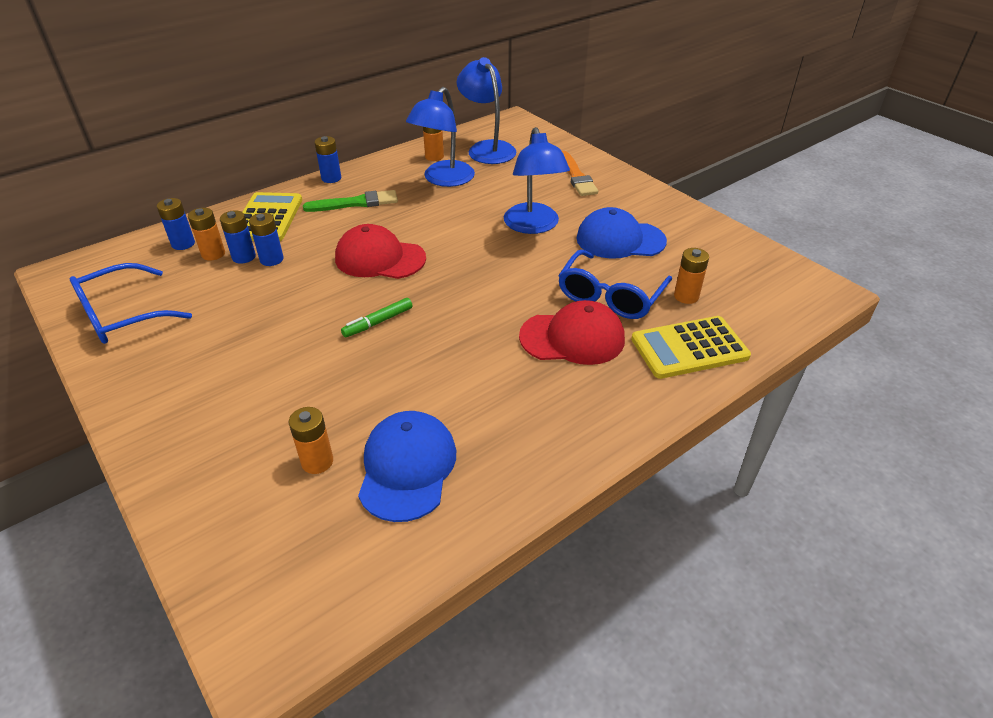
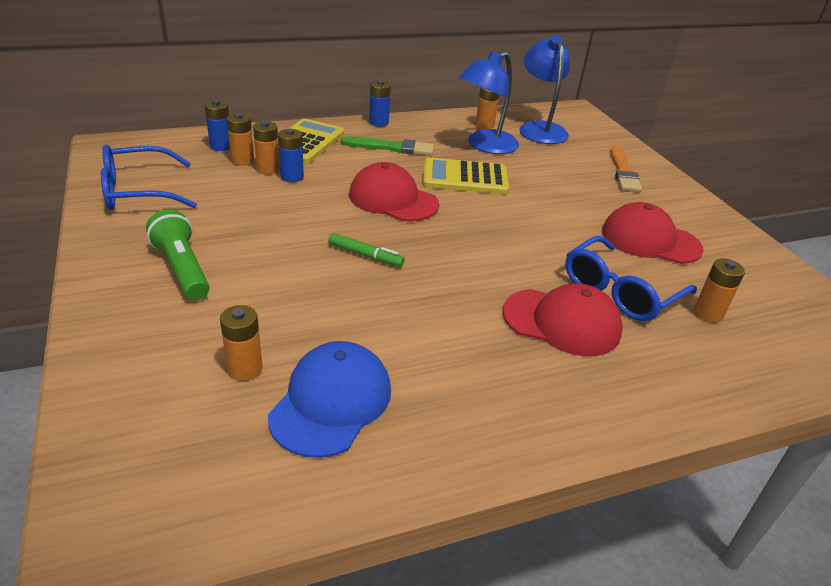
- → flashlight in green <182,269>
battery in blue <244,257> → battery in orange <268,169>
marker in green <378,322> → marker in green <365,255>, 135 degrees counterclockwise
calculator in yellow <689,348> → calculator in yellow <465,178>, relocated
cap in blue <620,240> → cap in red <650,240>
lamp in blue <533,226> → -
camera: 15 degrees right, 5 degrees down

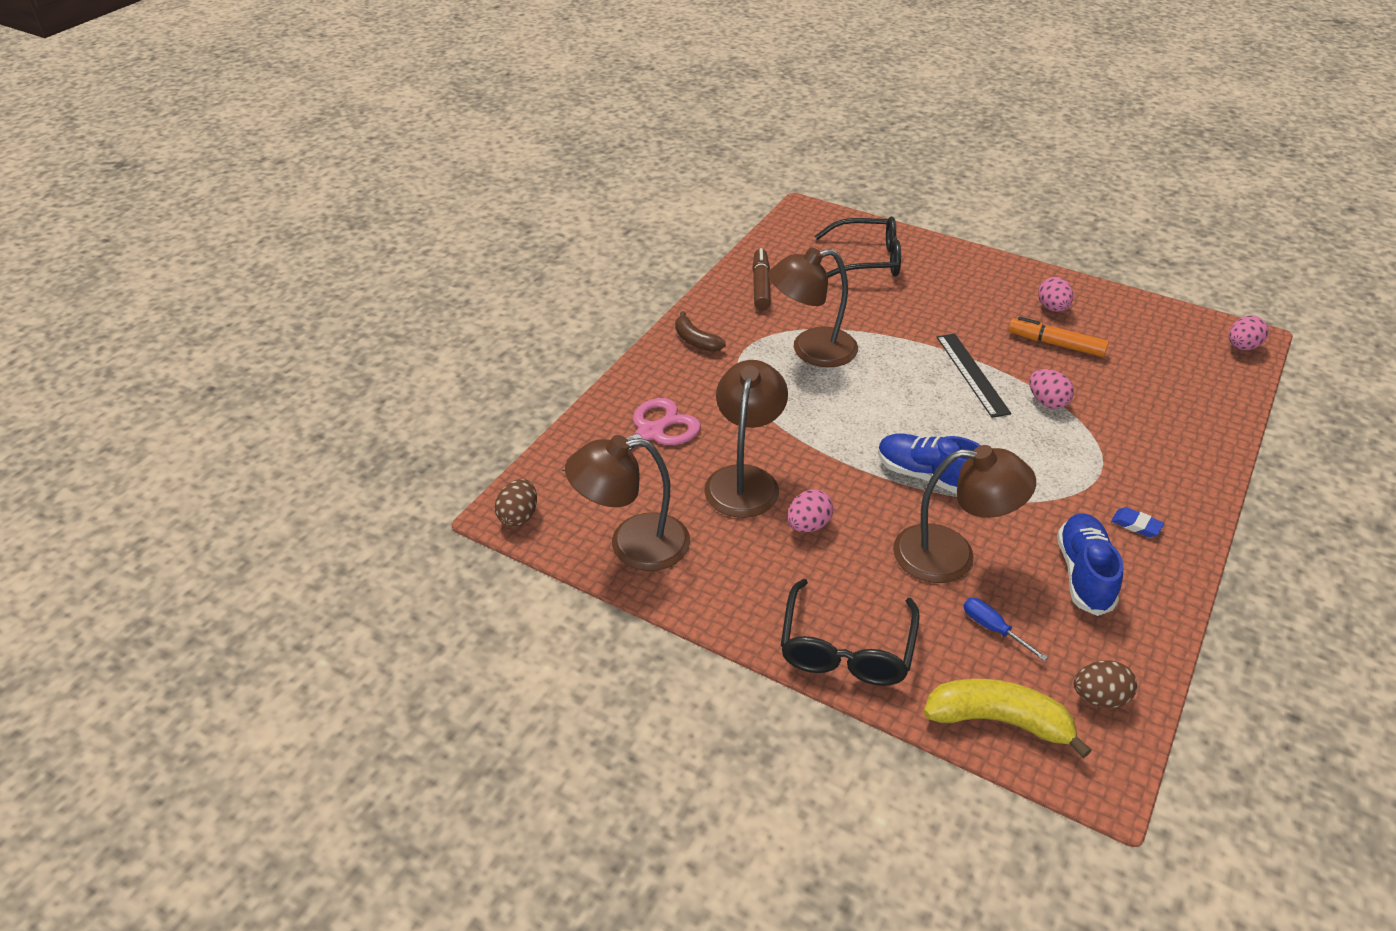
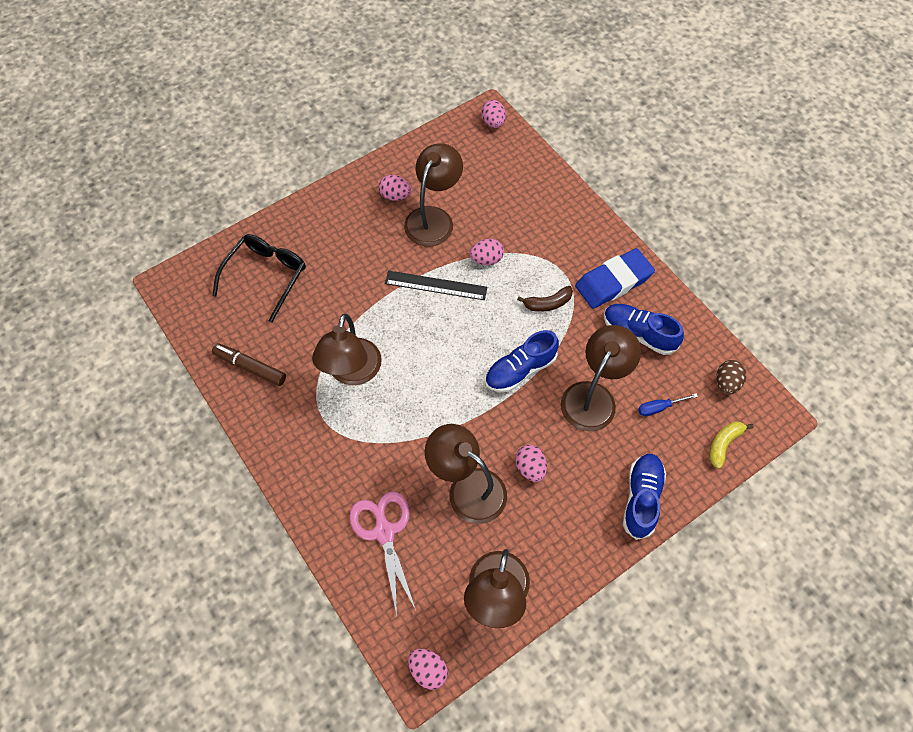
marker in orange <1055,344> → lamp in brown <433,218>
egg in brown <519,516> → egg in pink <428,670>
banana in brown <696,341> → banana in brown <548,303>, relocated
eraser in blue <1136,525> → eraser in blue <613,282>, x2.45
glasses in black <846,647> → shoe in blue <641,498>
banana in yellow <998,720> → banana in yellow <723,444>, x0.63
camera: 65 degrees left, 20 degrees up

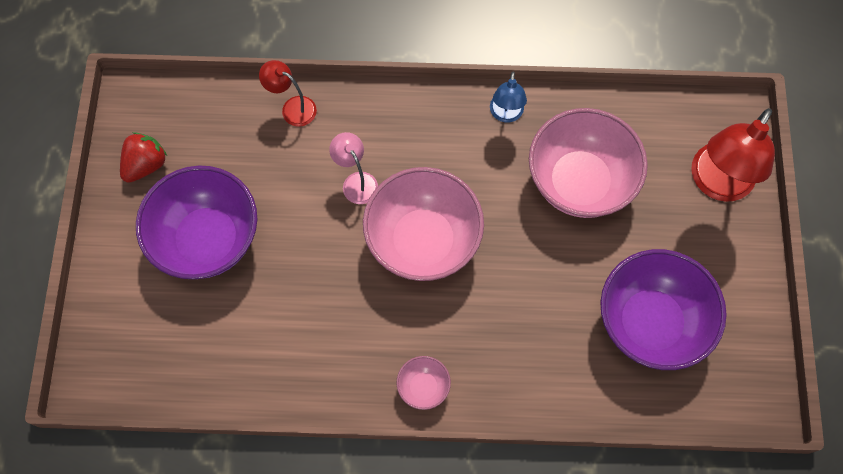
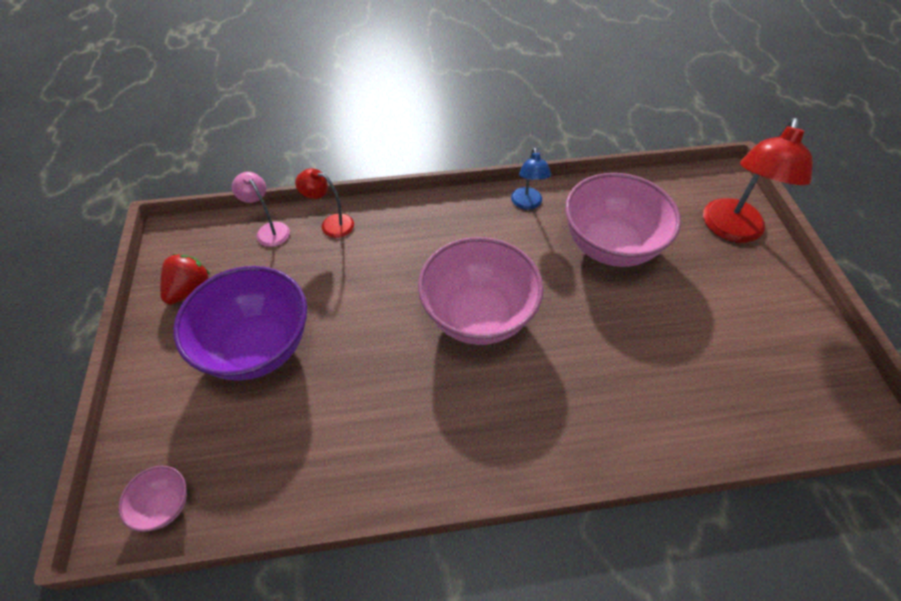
bowl in pink <423,387> → bowl in pink <165,505>, relocated
lamp in pink <356,181> → lamp in pink <269,230>, relocated
bowl in purple <650,322> → -
camera: 10 degrees left, 15 degrees down

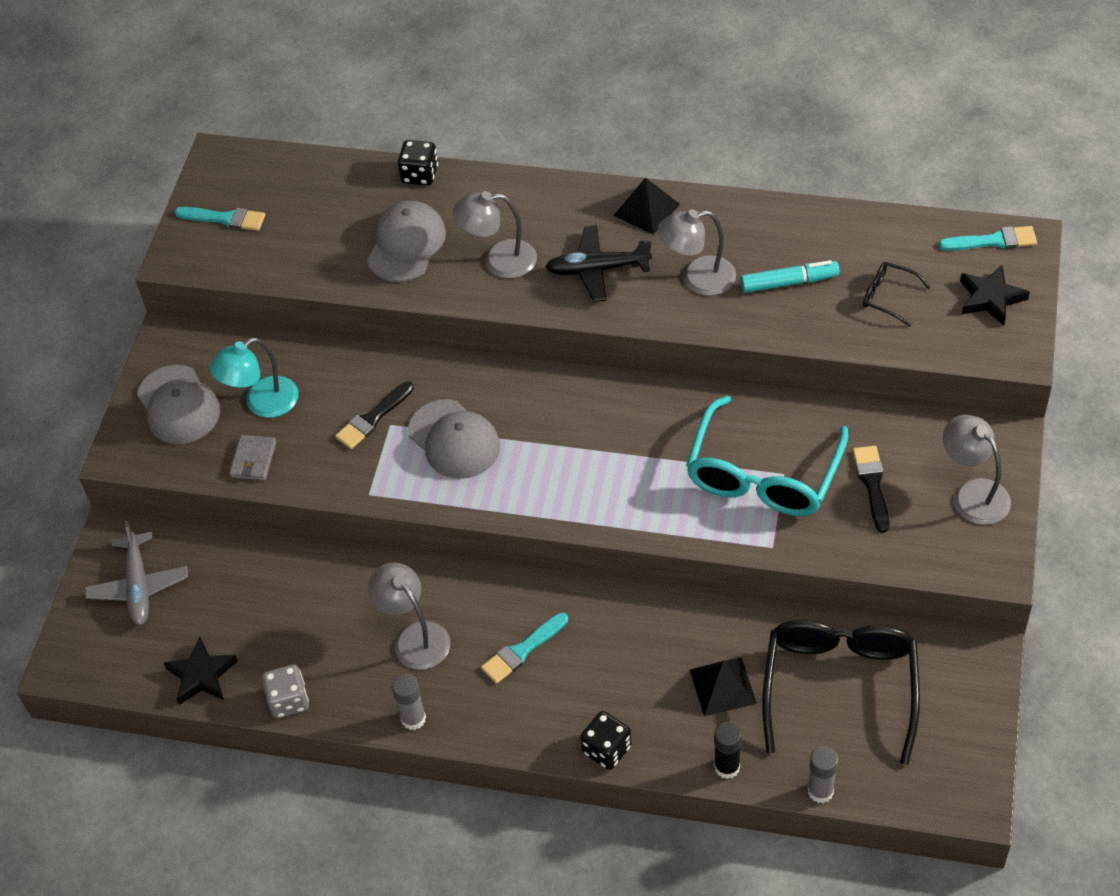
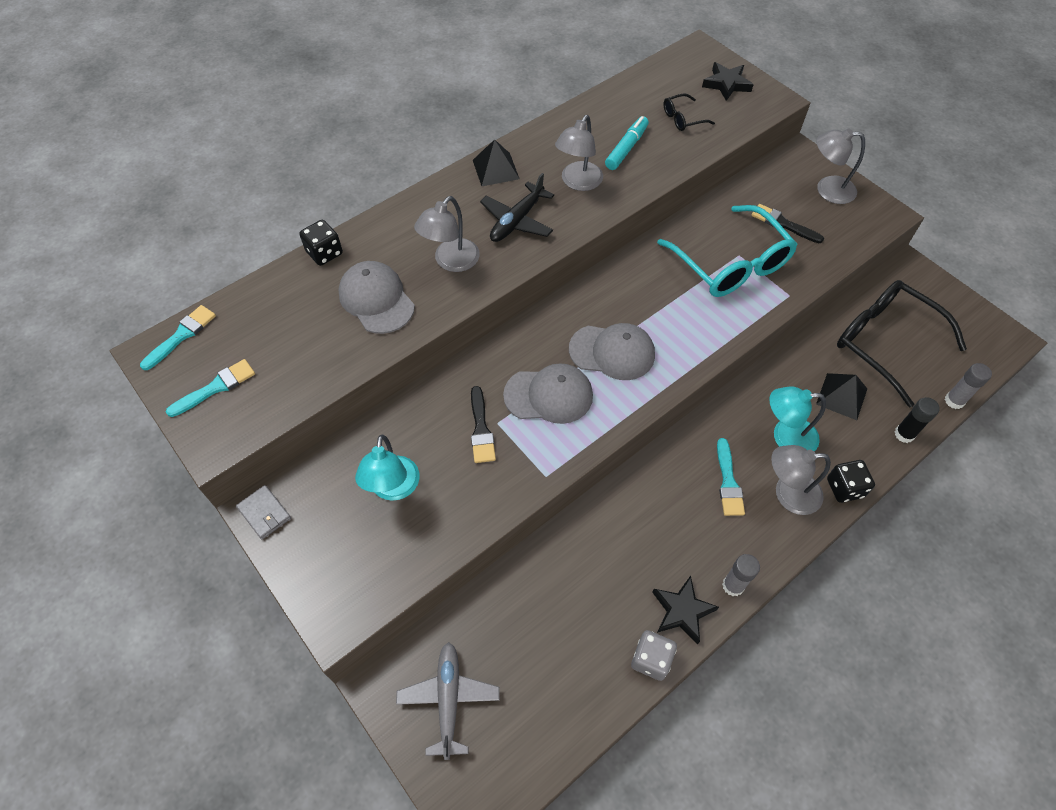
brush in turquoise <993,241> → brush in turquoise <181,335>, relocated
wallet in grey <253,460> → wallet in grey <264,513>, relocated
plane in grey <139,586> → plane in grey <448,699>, 120 degrees counterclockwise
cap in grey <178,405> → cap in grey <612,352>, relocated
star in black <202,675> → star in black <682,611>, relocated
- → lamp in turquoise <785,437>
lamp in grey <414,637> → lamp in grey <788,493>, relocated
camera: 55 degrees left, 5 degrees up

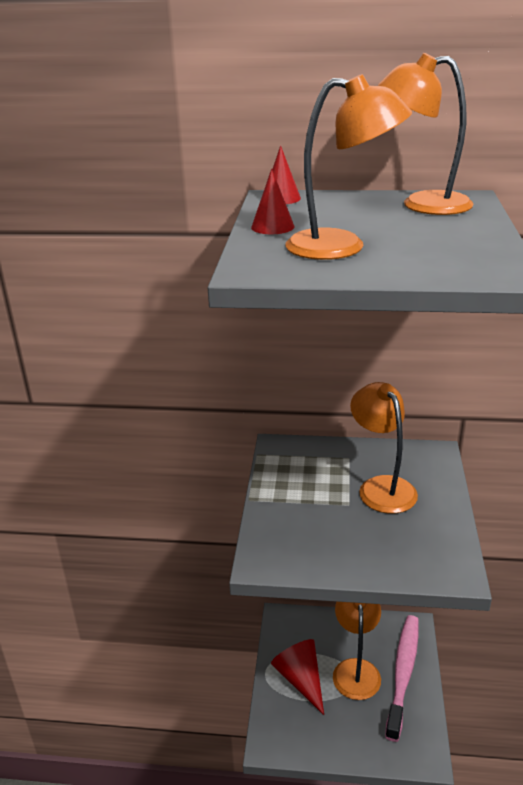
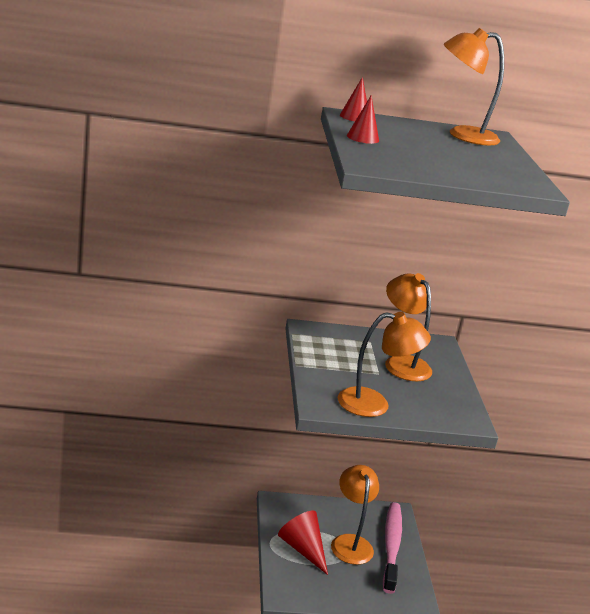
lamp in orange <342,247> → lamp in orange <374,404>, relocated
camera: 15 degrees left, 5 degrees down

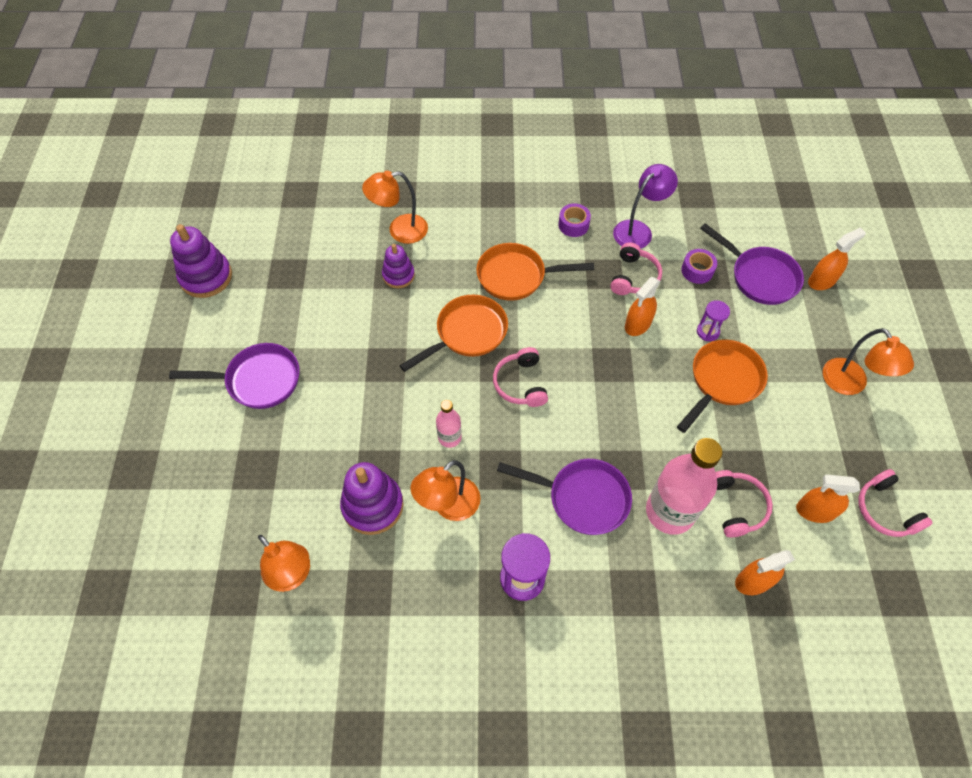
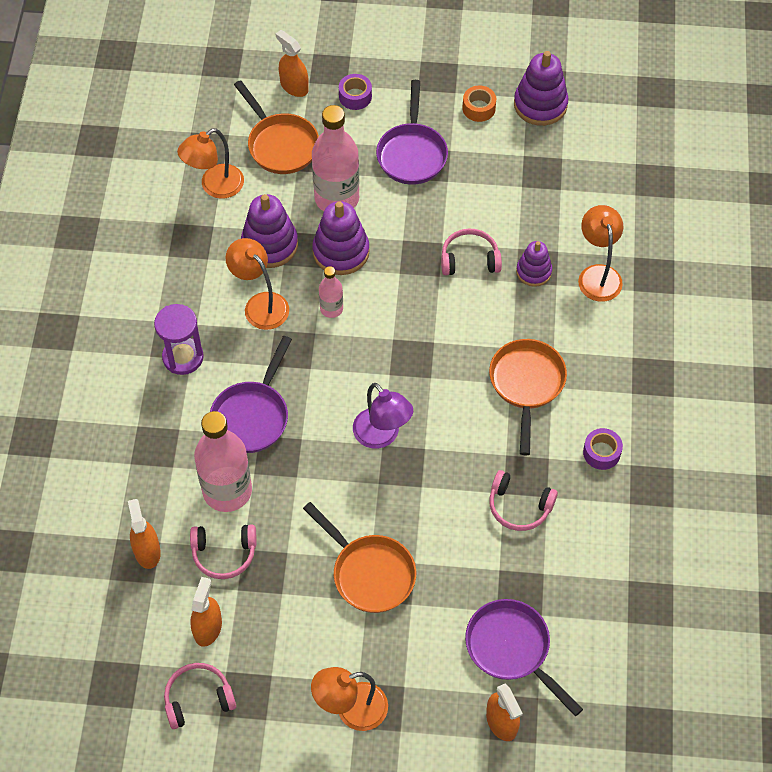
pan in orange <467,333> → pan in orange <280,145>, relocated
spray bottle in orange <637,324> → spray bottle in orange <294,86>, relocated
- → bottle in pink <337,198>
- → stacking toy in purple <341,252>
tape in purple <697,271> → tape in purple <355,96>, relocated
lamp in purple <638,230> → lamp in purple <382,436>, relocated
headphones in pink <520,383> → headphones in pink <469,259>, relocated
- → tape in orange <478,108>
pan in purple <760,277> → pan in purple <511,649>, 90 degrees clockwise
hourglass in purple <707,332> → -
camera: 95 degrees right, 0 degrees up

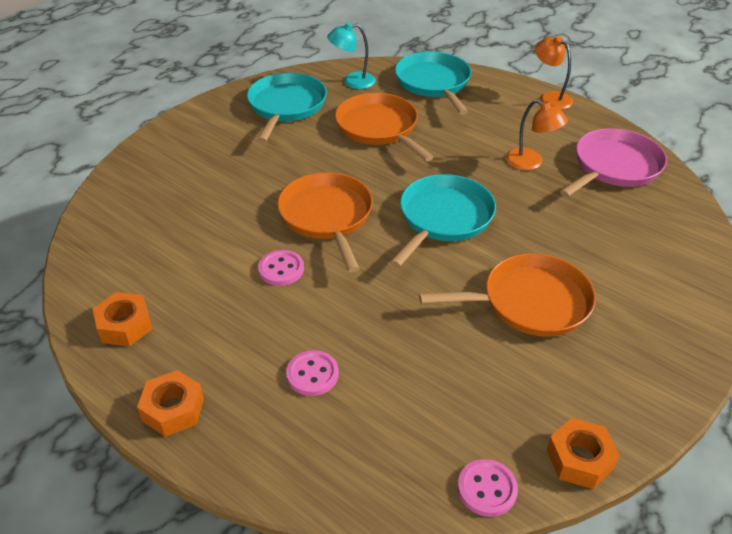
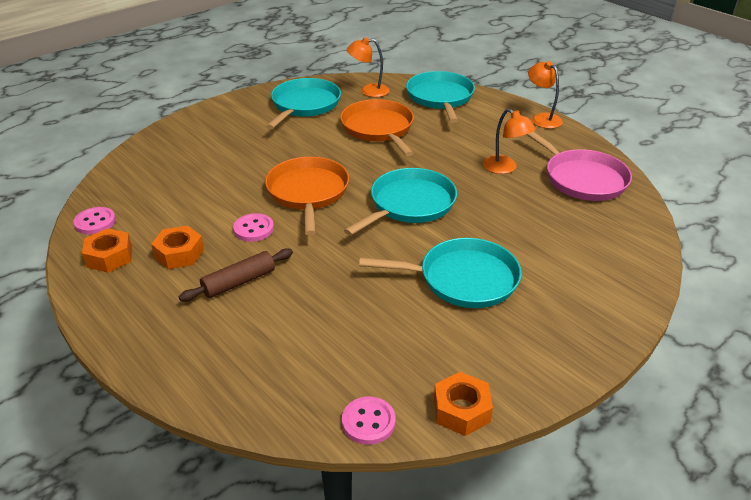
button in pink <312,374> → button in pink <95,222>, relocated
nut in orange <173,409> → nut in orange <179,254>, relocated
- → rolling pin in brown <239,282>
lamp in turquoise <352,81> → lamp in orange <368,91>
pan in orange <530,302> → pan in turquoise <463,279>
pan in pink <614,166> → pan in pink <582,178>, 90 degrees clockwise
camera: 10 degrees right, 5 degrees down

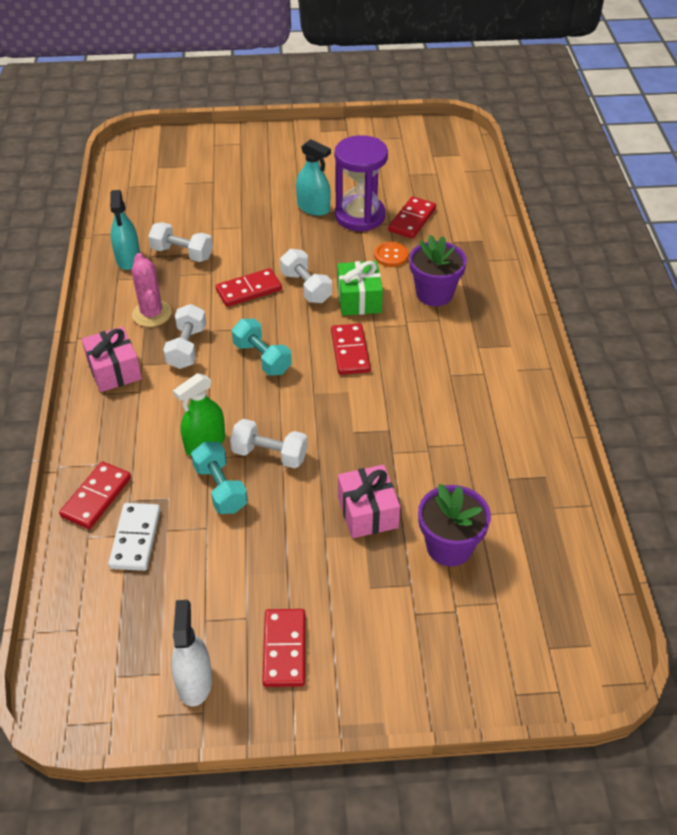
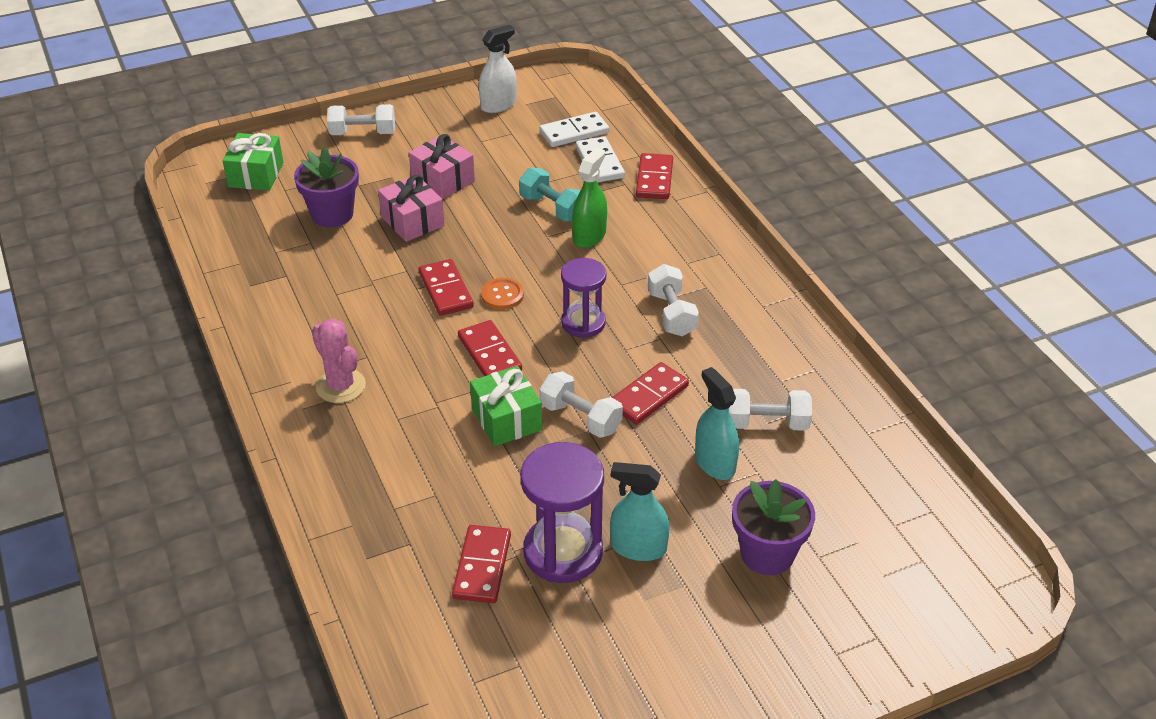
- → gift in green <256,175>
cactus in pink <151,314> → cactus in pink <340,386>, relocated
dumbbell in white <269,455> → dumbbell in white <363,133>, relocated
gift in pink <114,370> → gift in pink <443,180>, relocated
domino in red <284,649> → domino in red <446,290>, relocated
spray bottle in white <194,682> → spray bottle in white <498,105>, 105 degrees counterclockwise
button in orange <391,255> → button in orange <502,295>, relocated
- → domino in white <574,132>
dumbbell in turquoise <262,358> → hourglass in purple <583,323>
spray bottle in turquoise <128,259> → spray bottle in turquoise <715,463>, relocated
flower pot in purple <434,294> → flower pot in purple <767,554>, relocated
camera: 160 degrees right, 5 degrees down

